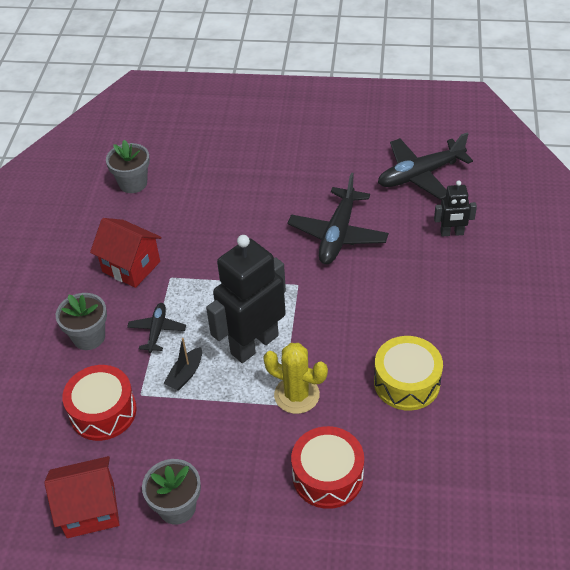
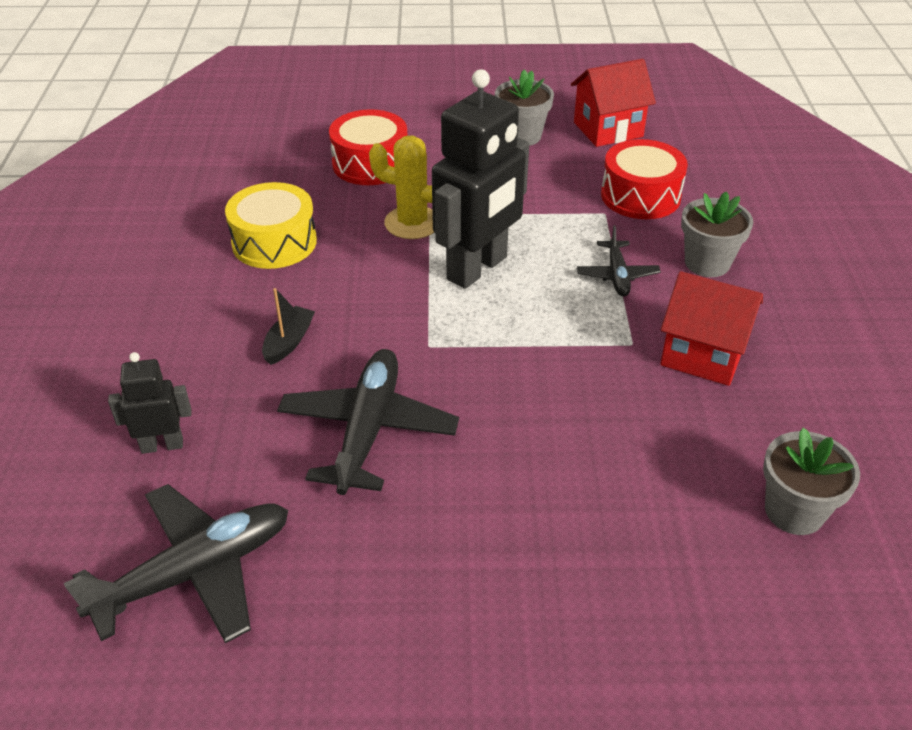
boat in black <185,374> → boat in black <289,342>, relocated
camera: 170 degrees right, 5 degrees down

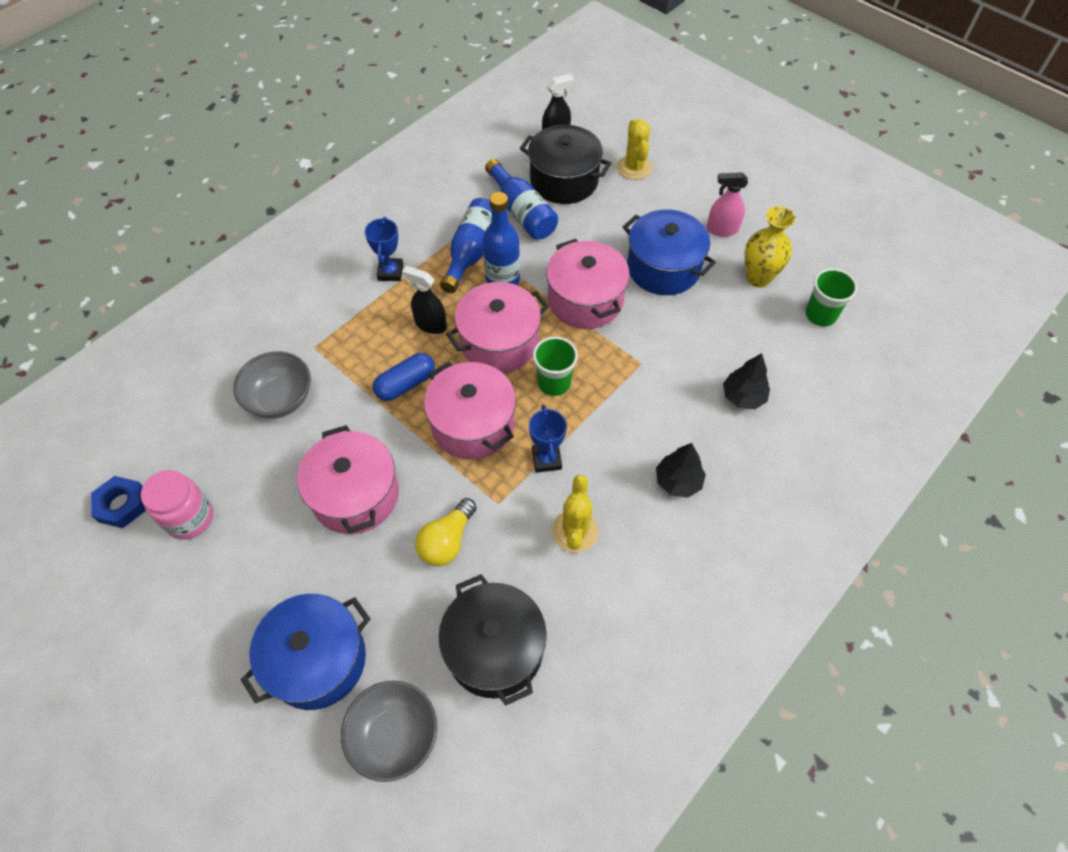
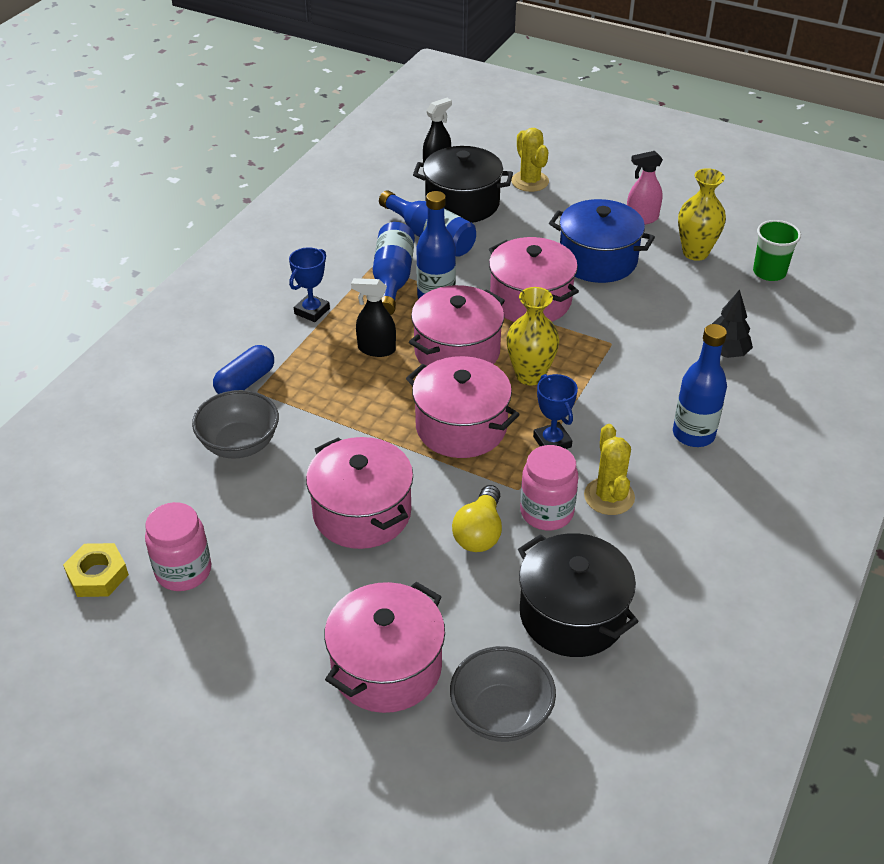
nut in blue <122,505> → nut in yellow <97,575>
capsule in blue <405,384> → capsule in blue <245,382>, relocated
trophy in blue <390,272> → trophy in blue <312,311>, 45 degrees clockwise
pot in blue <317,660> → pot in pink <386,667>
cup in green <554,383> → vase in yellow <530,375>
- → jar in pink <546,512>
tree in black <678,481> → bottle in blue <693,434>
camera: 15 degrees left, 15 degrees down

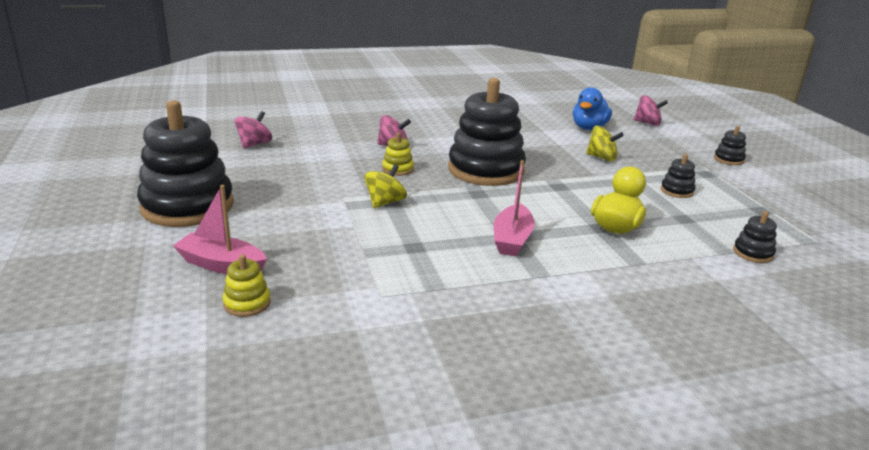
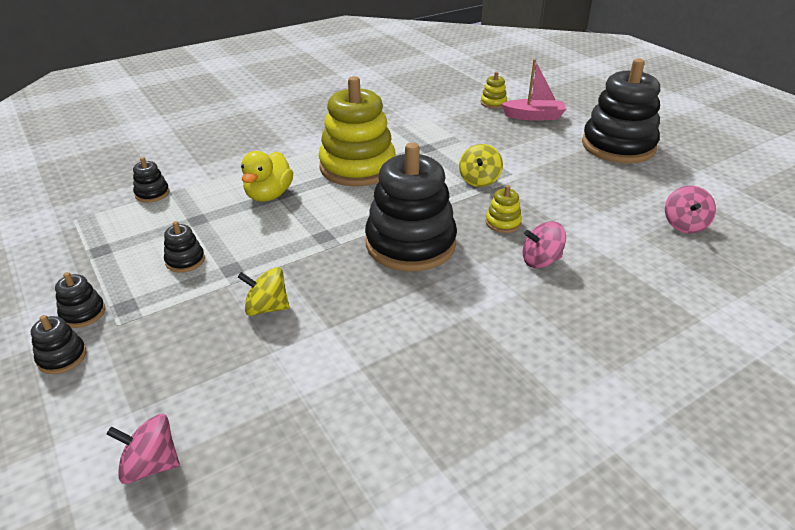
- → stacking toy in black <83,313>
boat in pink <512,239> → stacking toy in yellow <357,167>
duck in blue <589,128> → -
camera: 165 degrees right, 10 degrees up

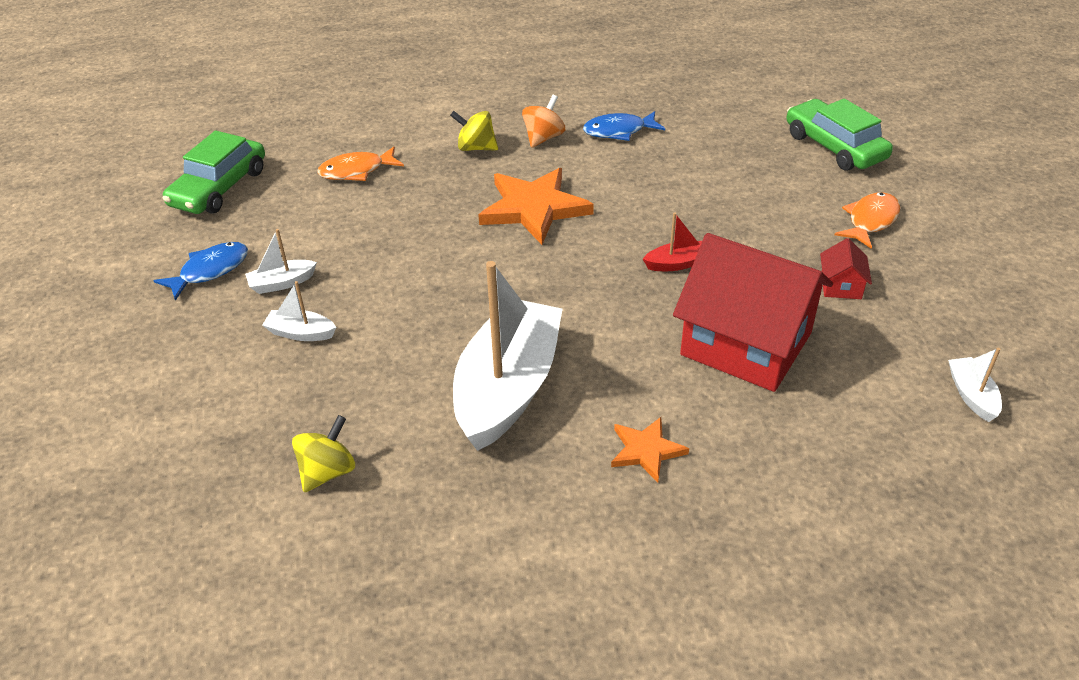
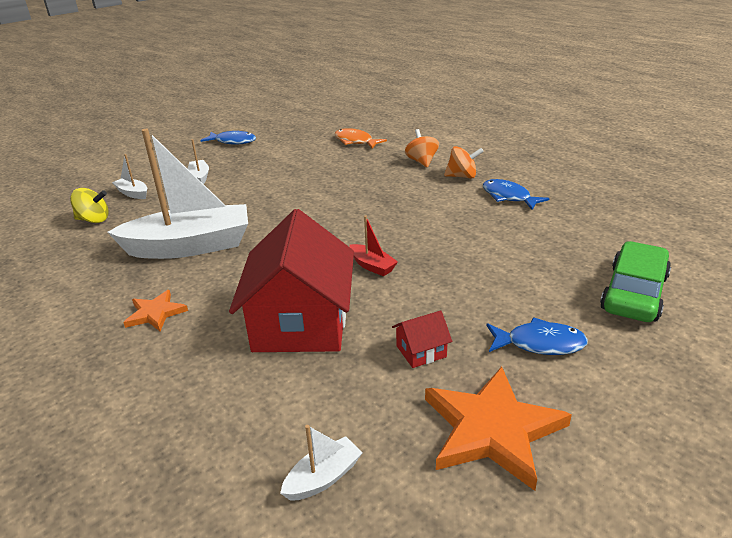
boat in white <282,283> → boat in white <133,193>, relocated
spinning top in yellow <476,148> → spinning top in orange <421,162>
star in orange <534,208> → star in orange <492,429>, relocated
fish in orange <870,221> → fish in blue <540,343>
car in green <219,188> → -
camera: 60 degrees right, 10 degrees down

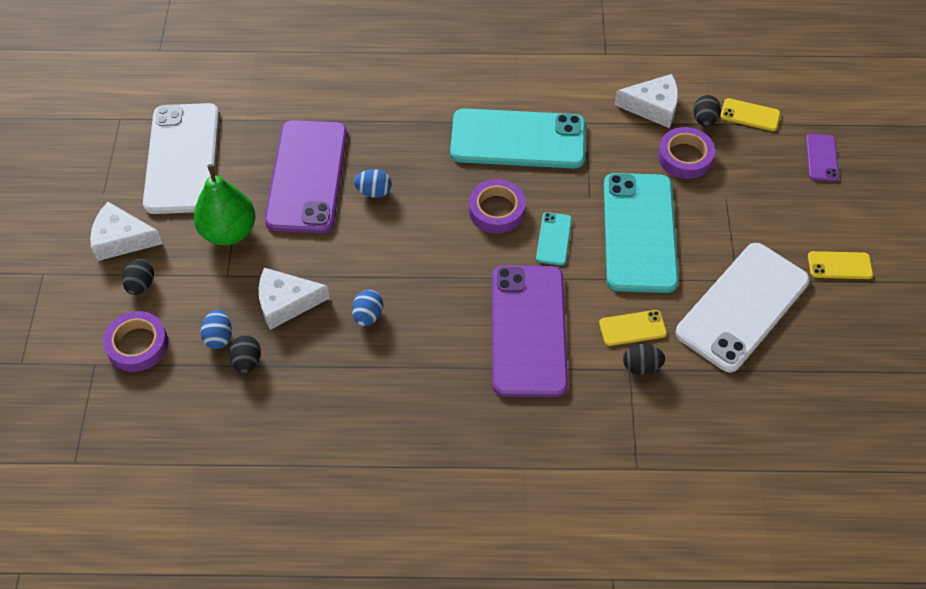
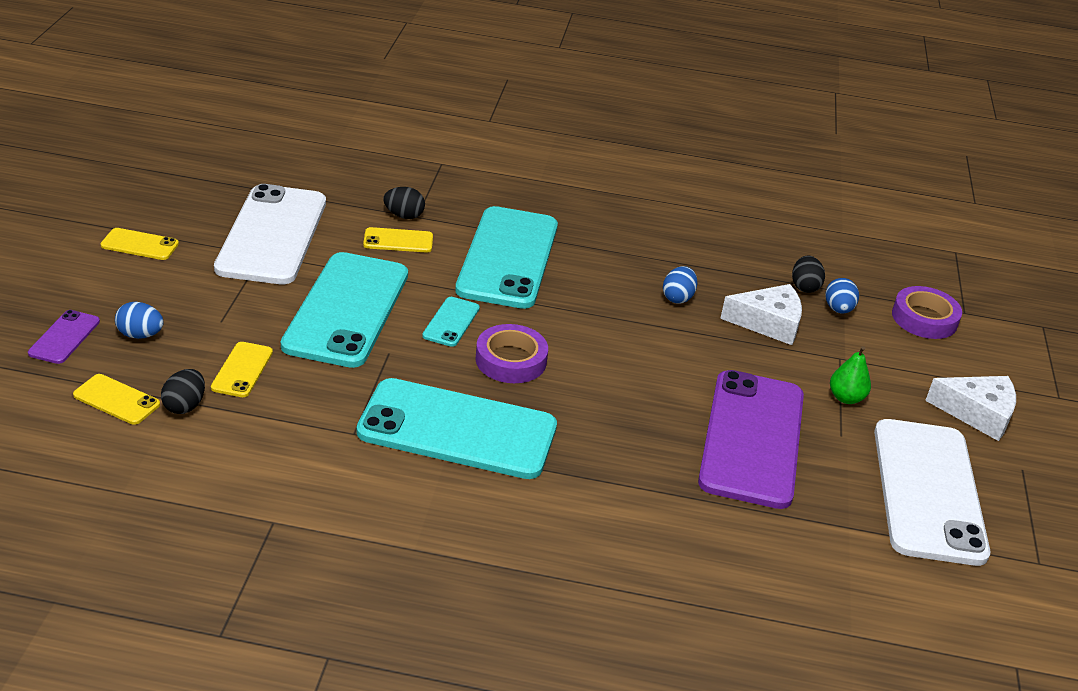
egg in blue <374,192> → egg in blue <140,335>, relocated
tape in purple <685,157> → phone in yellow <242,370>
phone in white <742,306> → phone in white <272,235>, 45 degrees counterclockwise
phone in purple <528,330> → phone in turquoise <507,258>
pear in green <229,231> → pear in green <846,398>, x0.54
egg in black <141,285> → -
cheese in white <653,107> → -
camera: 175 degrees left, 20 degrees down

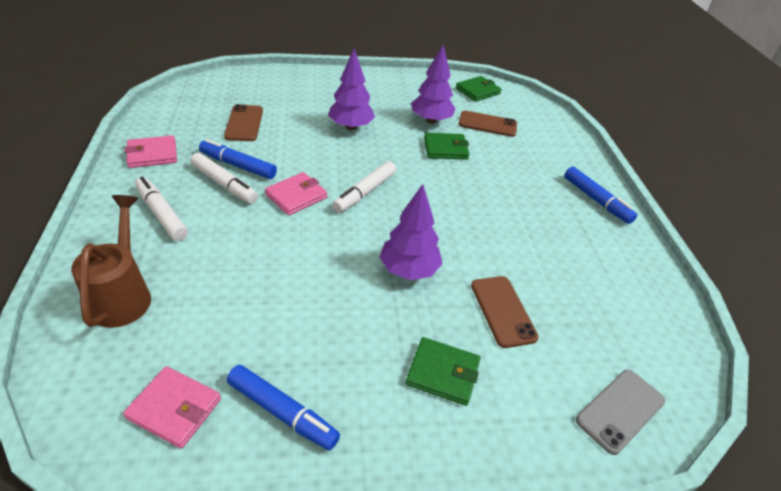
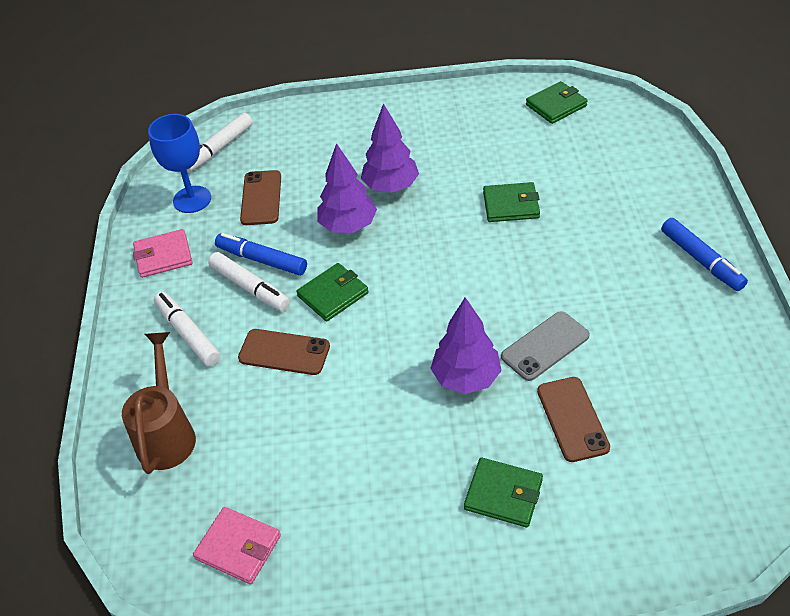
- → goblet in blue <192,199>
marker in white <364,192> → marker in white <219,148>, relocated
phone in brown <487,124> → phone in brown <284,352>, relocated
wallet in pink <296,196> → wallet in green <333,294>
tree in purple <431,120> → tree in purple <348,226>, relocated
phone in grey <620,410> → phone in grey <545,346>, relocated
marker in blue <282,412> → -
camera: 10 degrees right, 5 degrees up

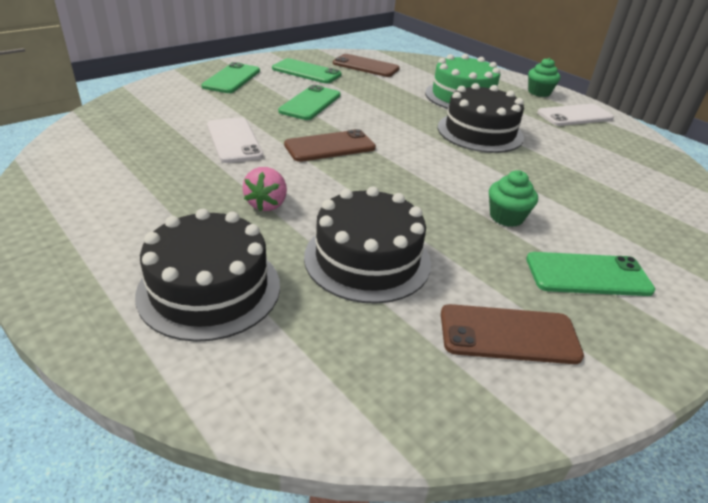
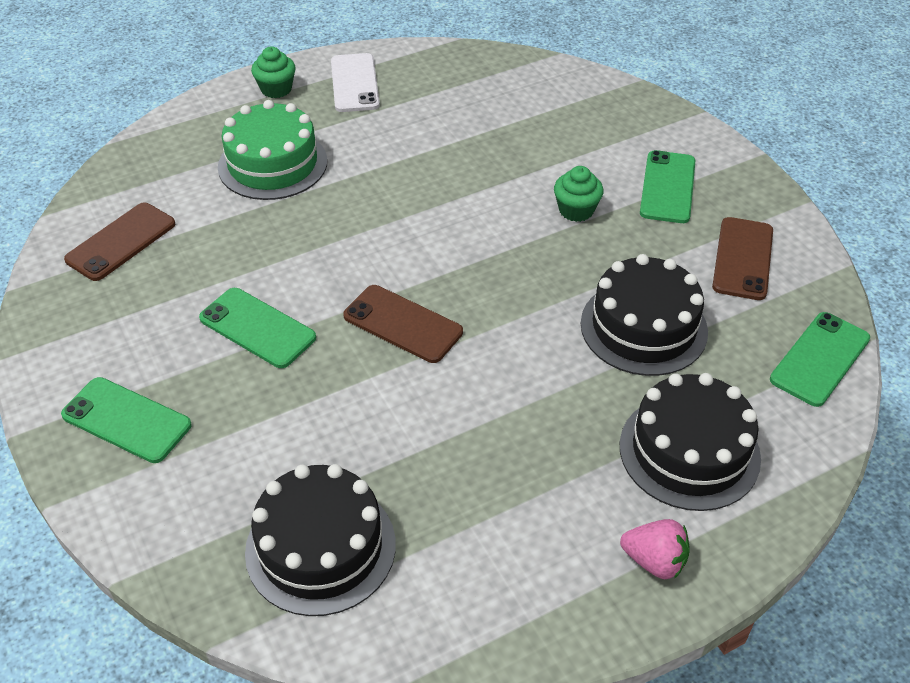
cake in black <480,132> → cake in black <320,547>, relocated
phone in brown <330,146> → phone in brown <402,324>, 45 degrees counterclockwise
strawberry in pink <267,204> → strawberry in pink <654,561>, relocated
phone in green <306,72> → phone in green <820,359>, relocated
phone in white <234,140> → -
camera: 75 degrees left, 10 degrees up

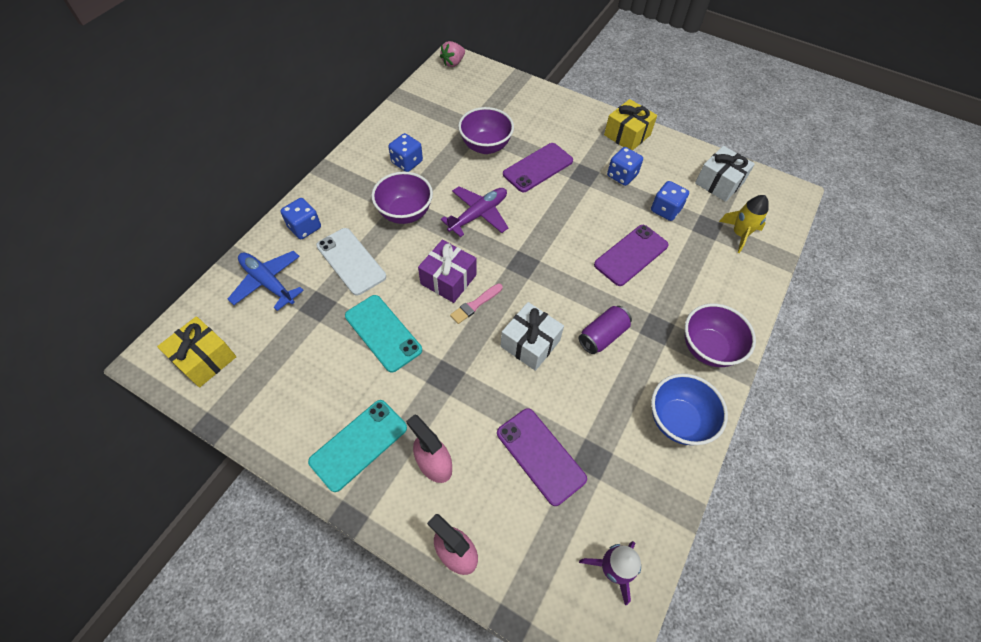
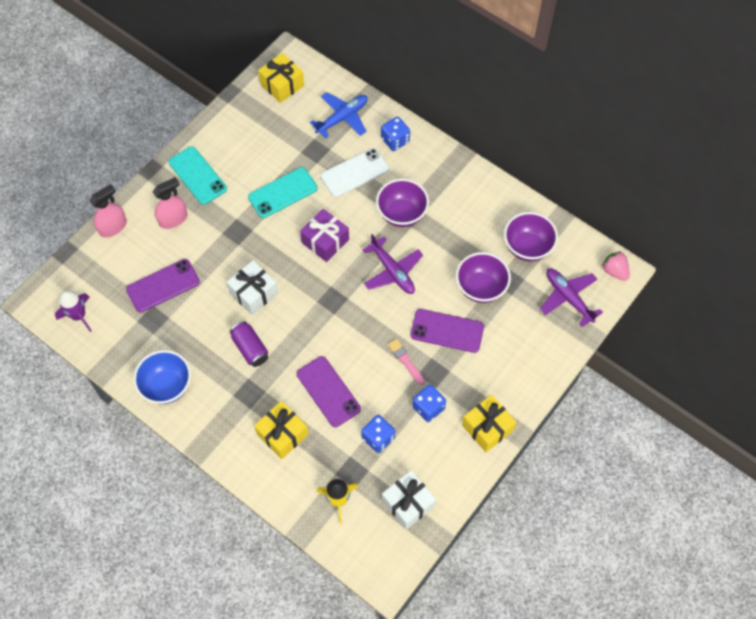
- → gift in yellow <282,434>
brush in pink <475,304> → brush in pink <405,360>, relocated
phone in purple <538,167> → phone in purple <447,331>, 45 degrees counterclockwise
bowl in purple <708,348> → bowl in purple <527,247>, relocated
- → plane in purple <568,298>
dice in blue <407,162> → -
camera: 100 degrees right, 5 degrees up

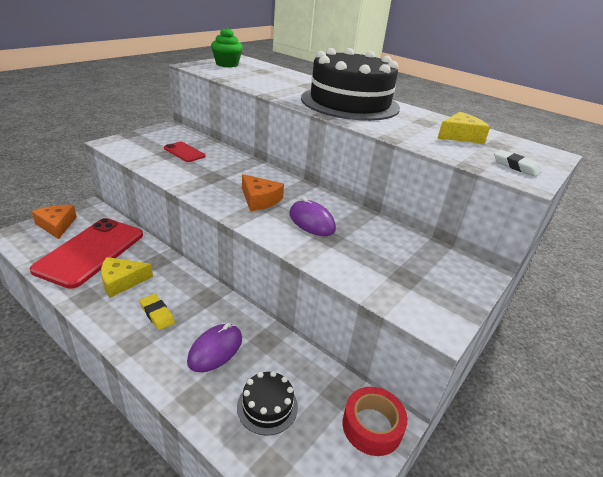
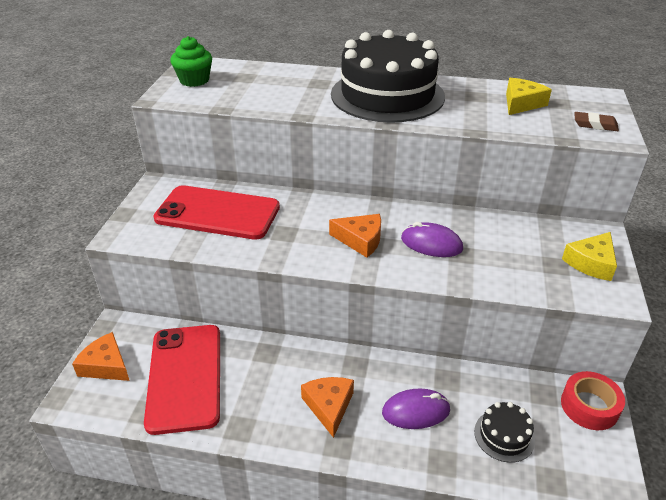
phone in red <184,152> → phone in red <217,213>, x2.14
eraser in yellow <157,314> → cheese in orange <329,406>
mouse in purple <215,350> → mouse in purple <416,411>, 75 degrees clockwise
cheese in yellow <122,281> → cheese in yellow <591,263>, relocated
eraser in white <516,166> → eraser in brown <595,125>
camera: 25 degrees left, 5 degrees up

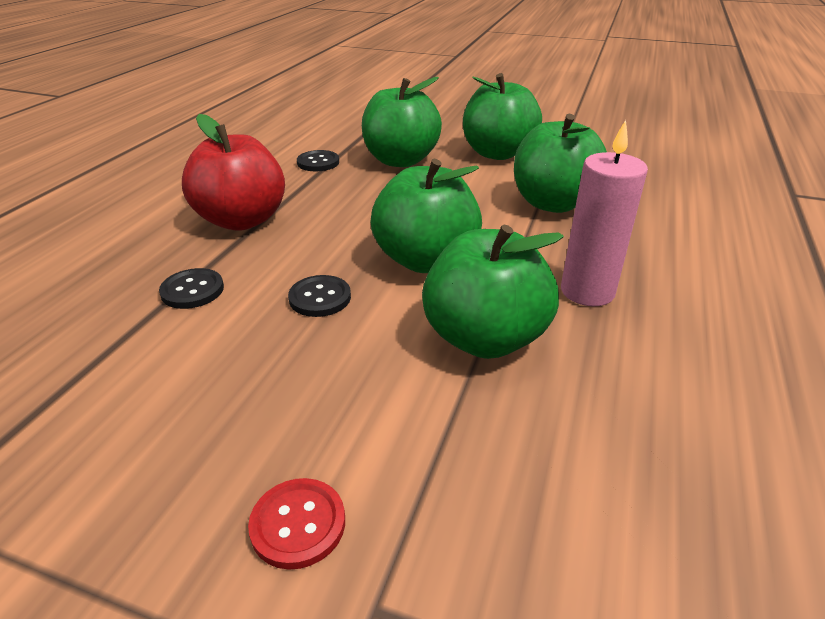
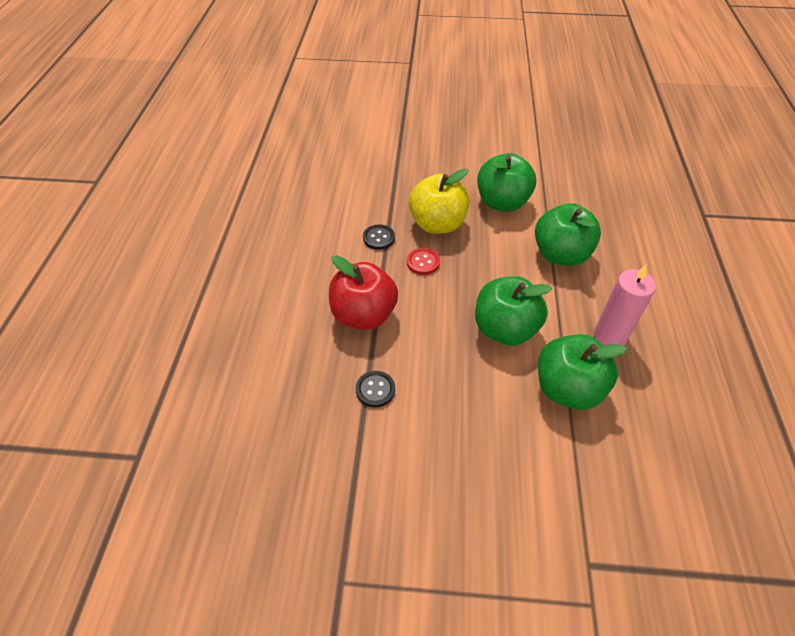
button in red <298,524> → button in red <423,262>, relocated
apple in green <400,160> → apple in yellow <437,224>
button in black <320,298> → -
camera: 15 degrees left, 15 degrees up

